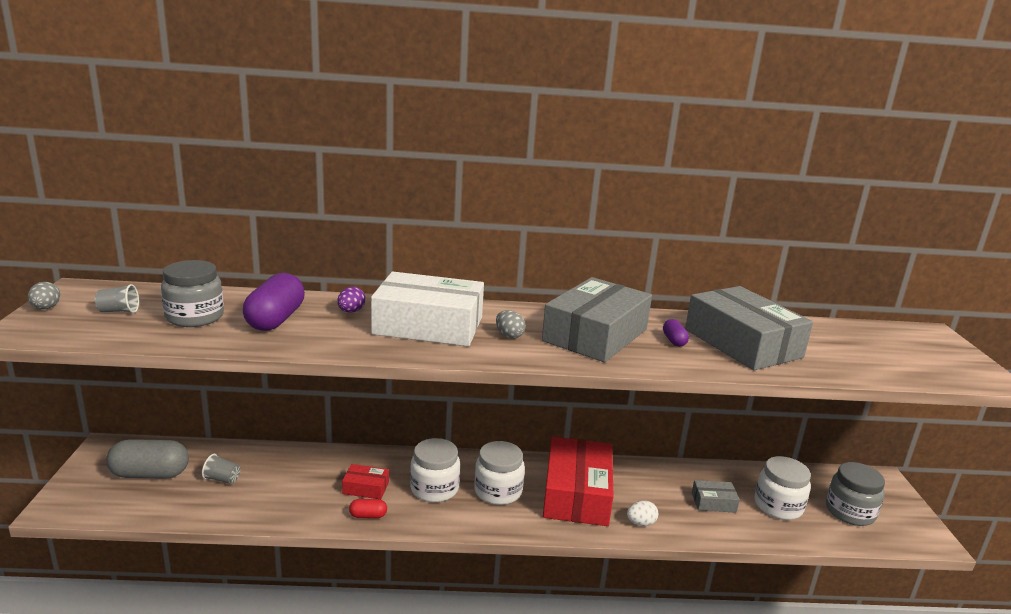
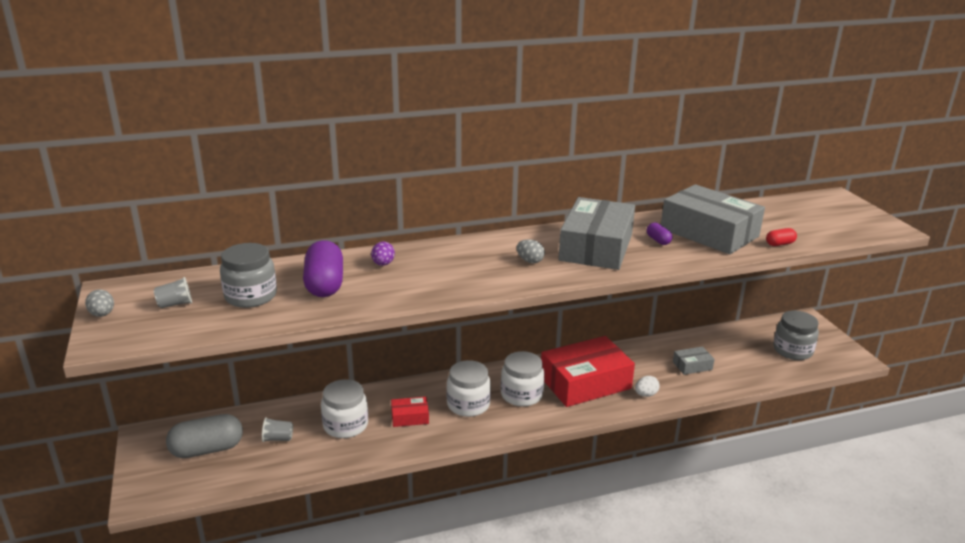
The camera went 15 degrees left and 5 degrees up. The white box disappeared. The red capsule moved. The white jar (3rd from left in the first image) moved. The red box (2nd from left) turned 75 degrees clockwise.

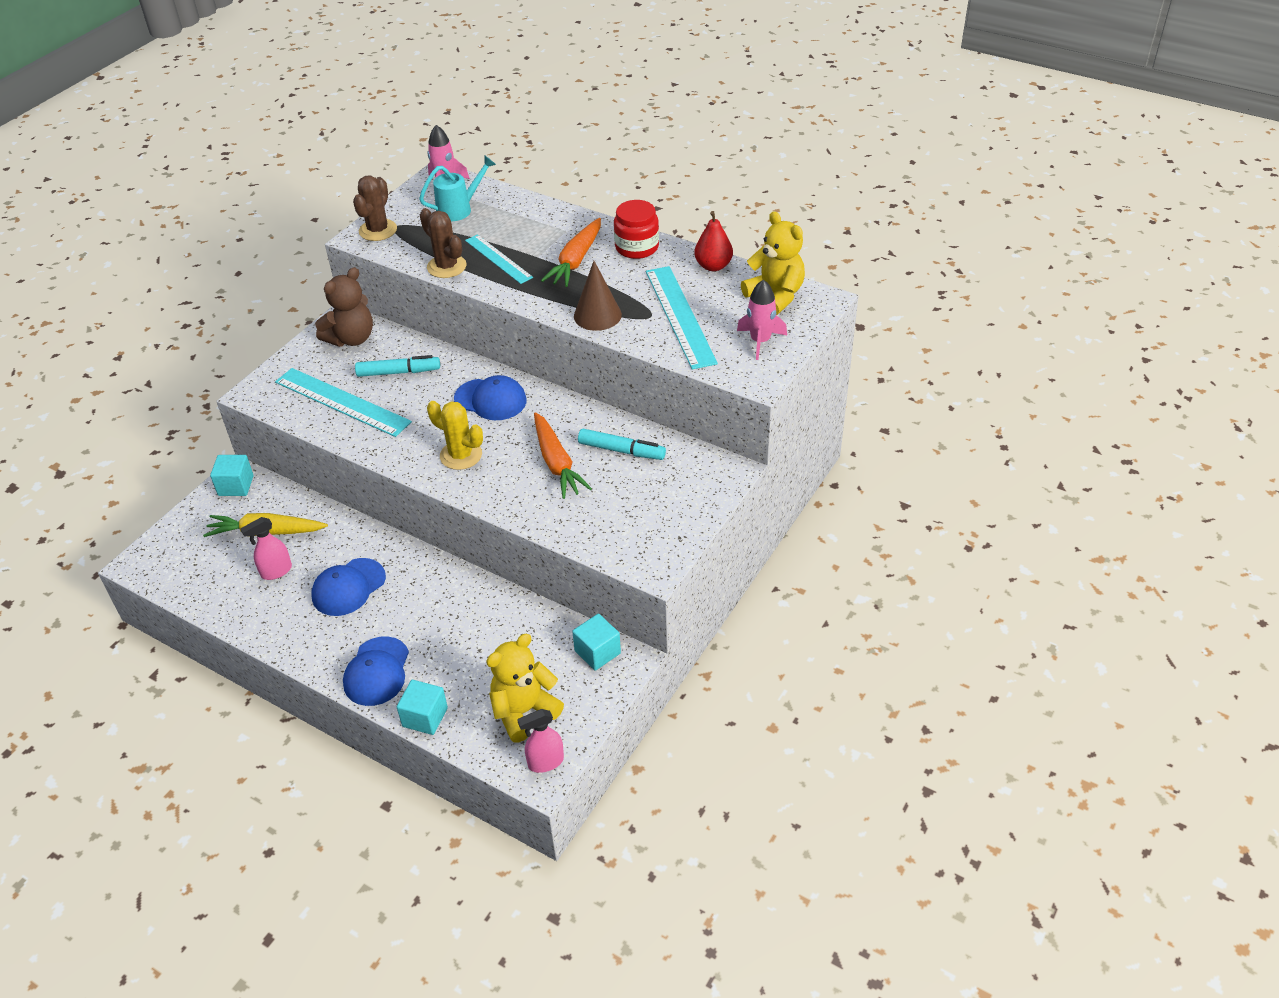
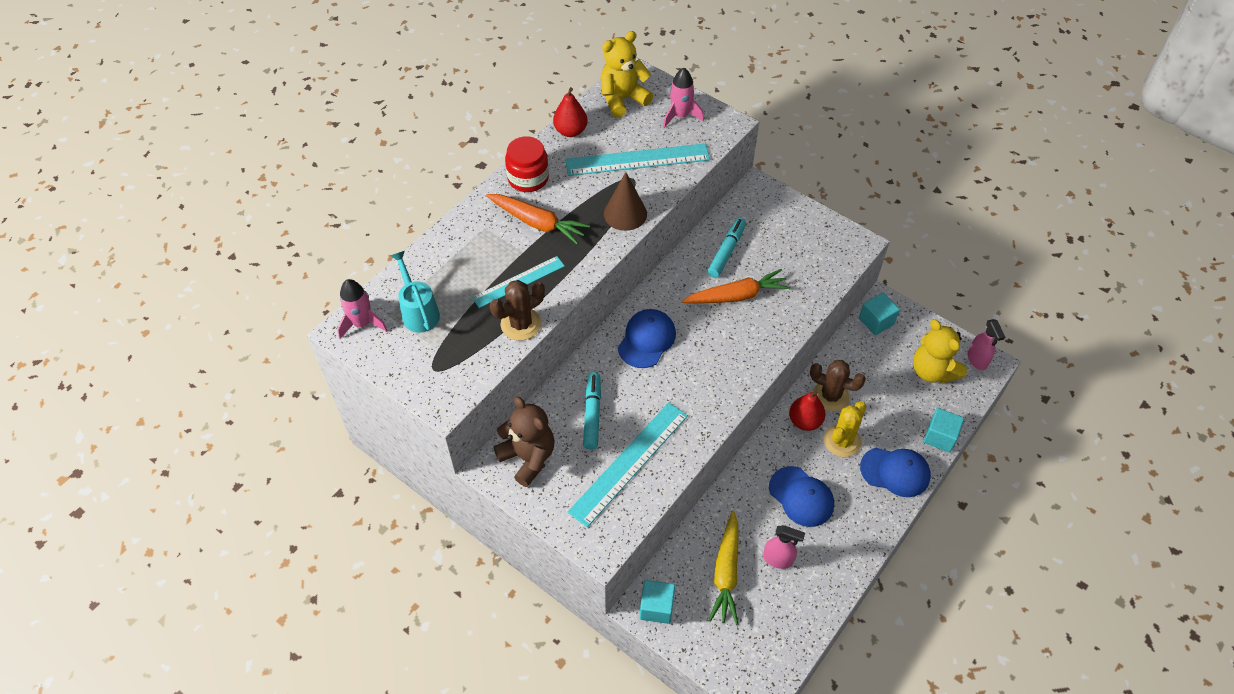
The camera went 85 degrees left and 10 degrees up. The red pear (2nd from left) appeared. The brown cactus (1st from left in the first image) moved. The yellow cactus moved. The pink spray bottle (1st from left) turned 45 degrees counterclockwise.

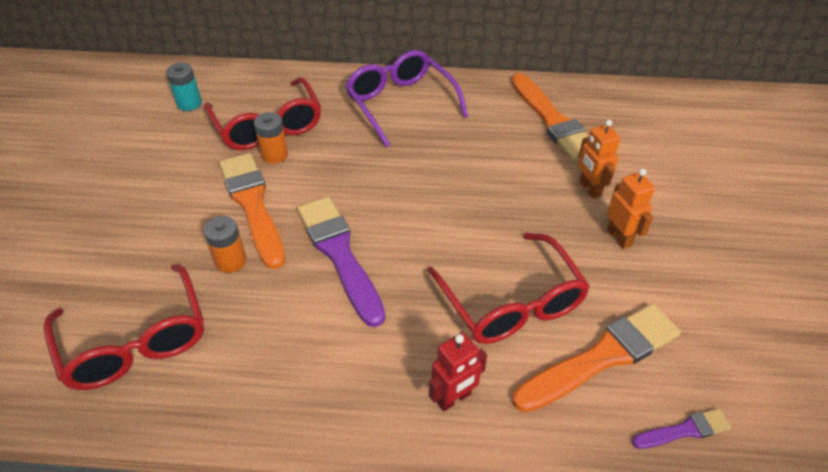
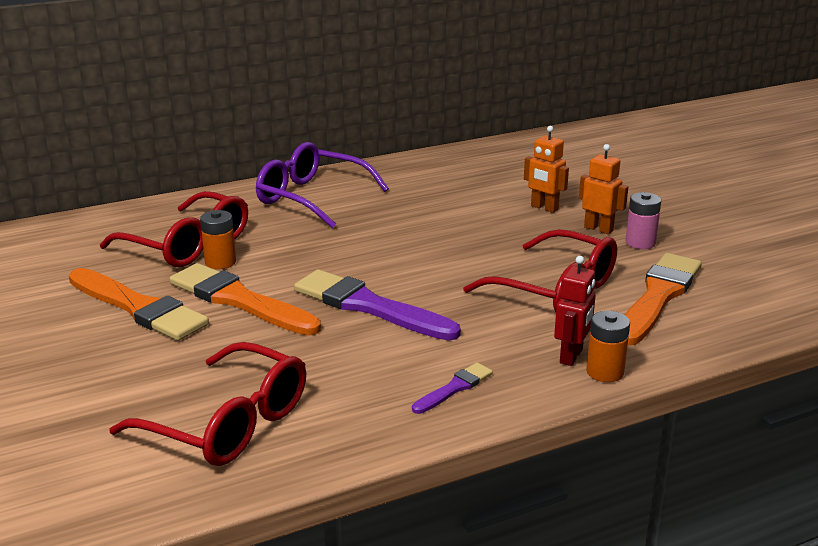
The camera went 30 degrees left and 20 degrees down. The turquoise battery disappeared. The pink battery appeared. The orange battery (1st from left in the first image) moved. The orange brush (2nd from left in the first image) moved. The purple brush (2nd from left) moved.

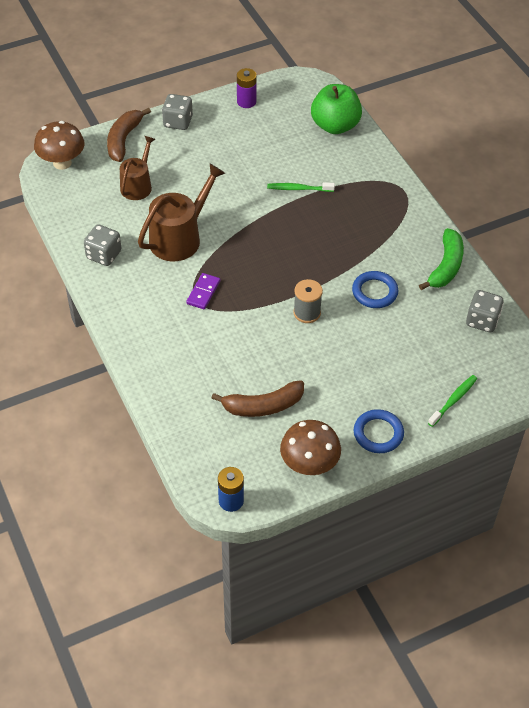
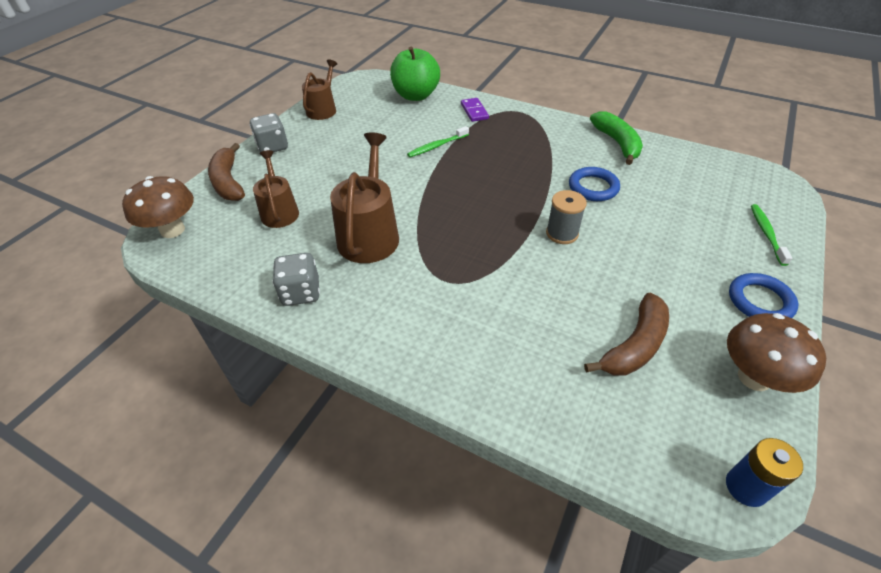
The camera went 35 degrees left and 5 degrees down. The grey dice (3rd from left) disappeared. The purple domino moved. The purple battery was replaced by the brown watering can (2nd from left).

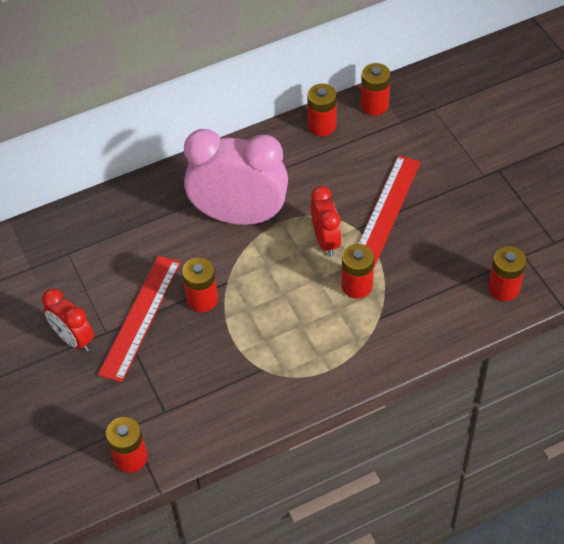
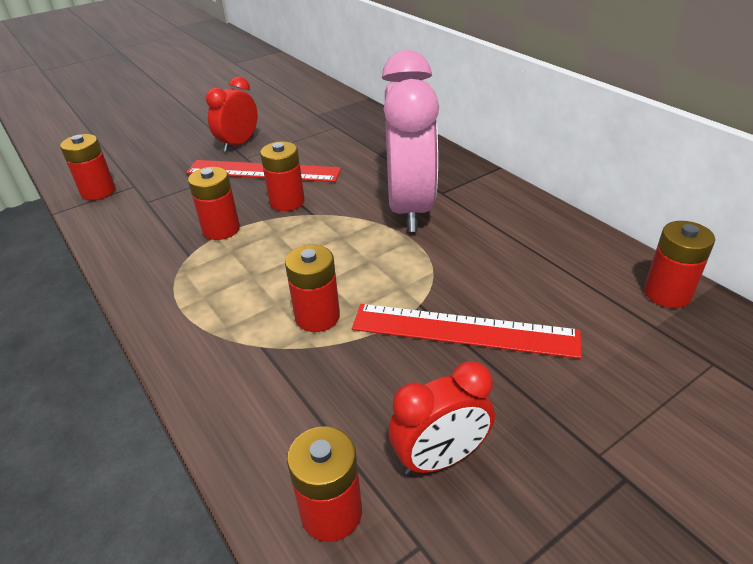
The camera went 80 degrees right and 15 degrees down. The red battery (3rd from left in the first image) moved. The red clock (2nd from left) moved.

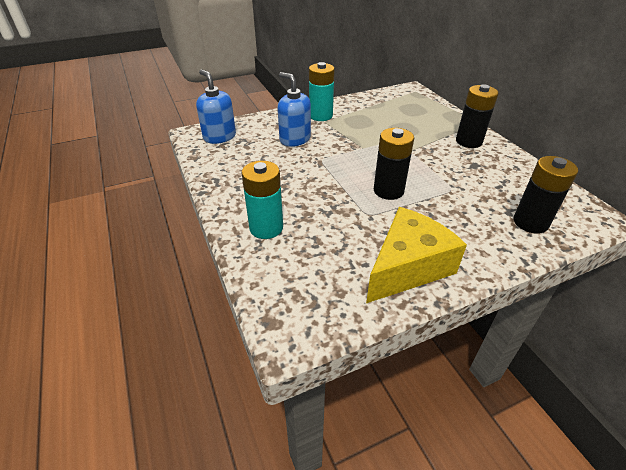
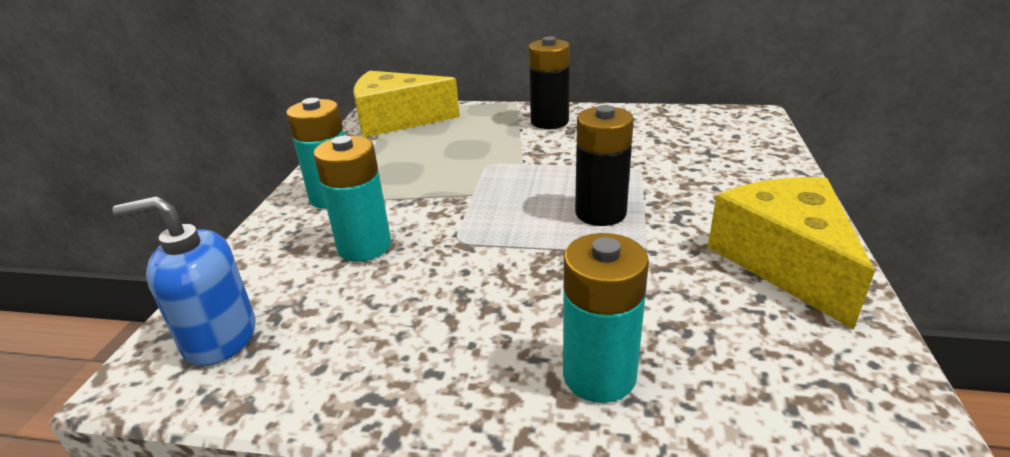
The camera went 55 degrees left and 10 degrees down. The black battery (3rd from left) disappeared. The yellow cheese (1st from left) appeared. The blue soap dispenser (2nd from left) was replaced by the turquoise battery (2nd from left).

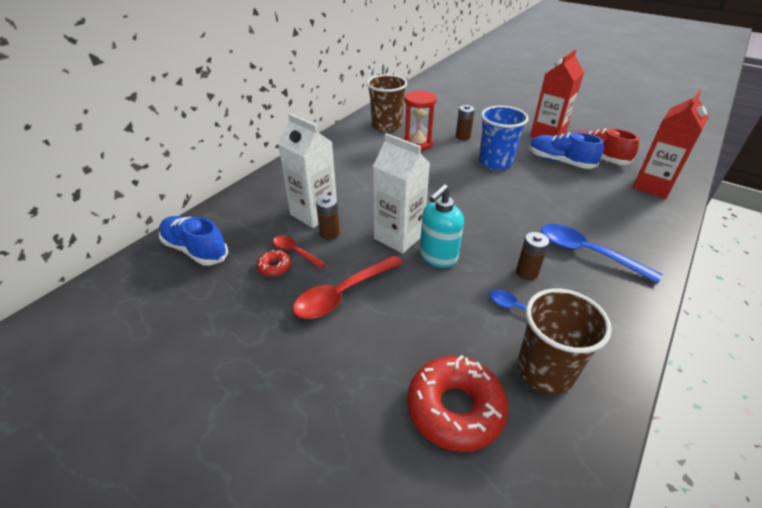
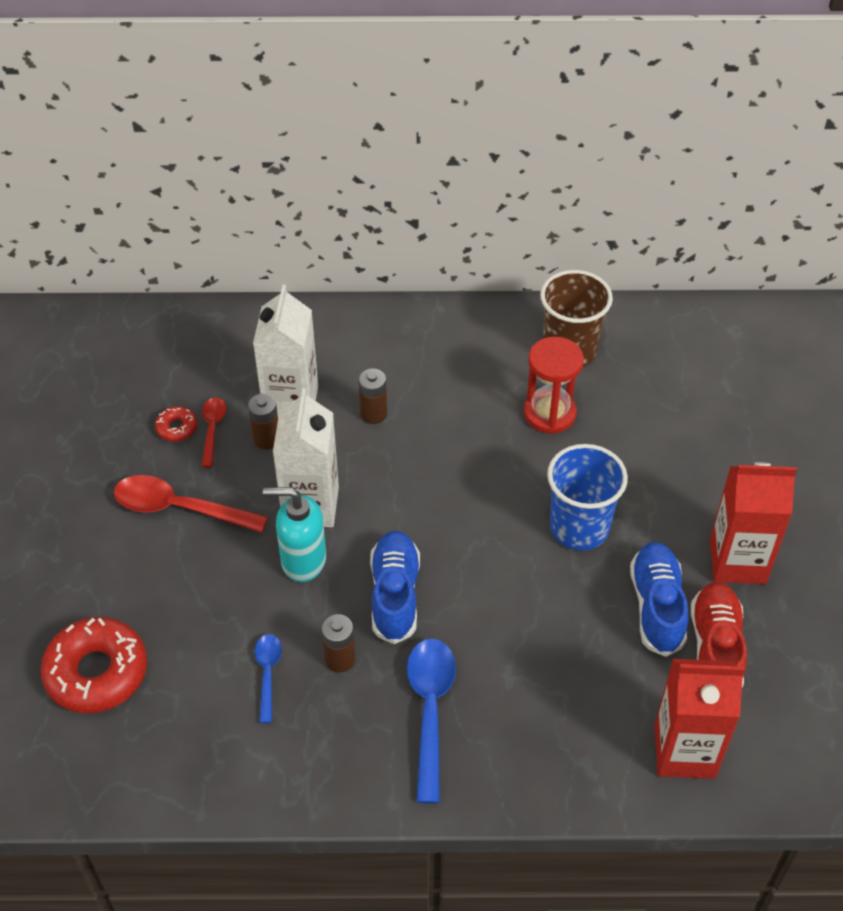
The camera went 55 degrees right and 10 degrees up. The brown cup (2nd from left) disappeared. The blue shoe (1st from left) moved. The brown battery (2nd from left in the first image) moved.

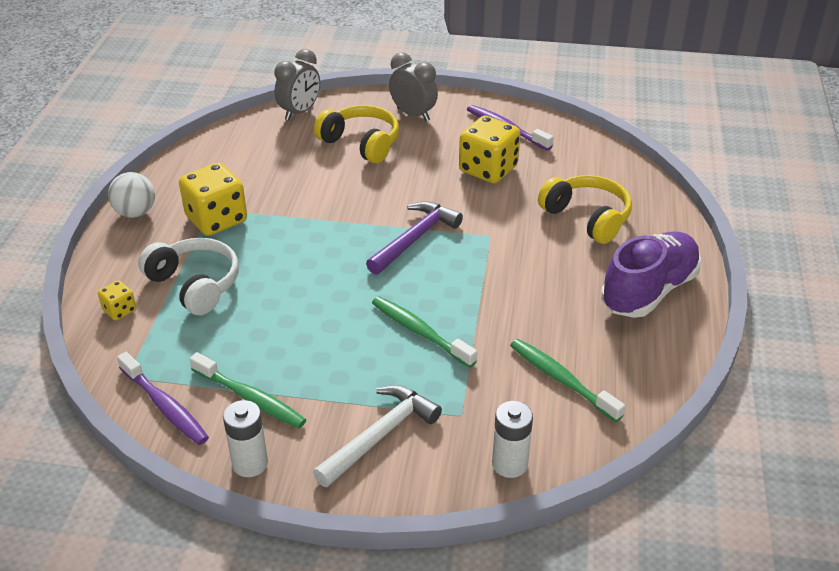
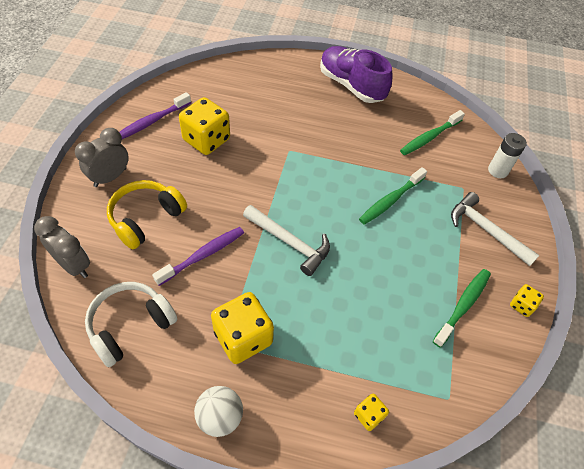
The camera went 90 degrees left and 15 degrees up. The purple hammer disappeared. The yellow headphones (2nd from left) disappeared. The white hammer (1st from left) appeared. The purple toothbrush (1st from left in the first image) moved. The white headphones moved. The white battery (1st from left) was replaced by the yellow dice (4th from left).

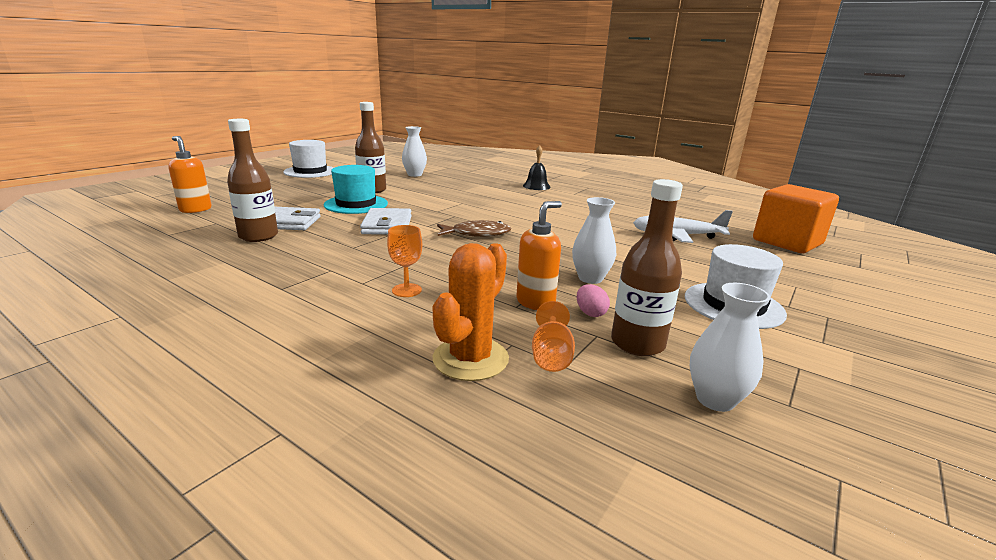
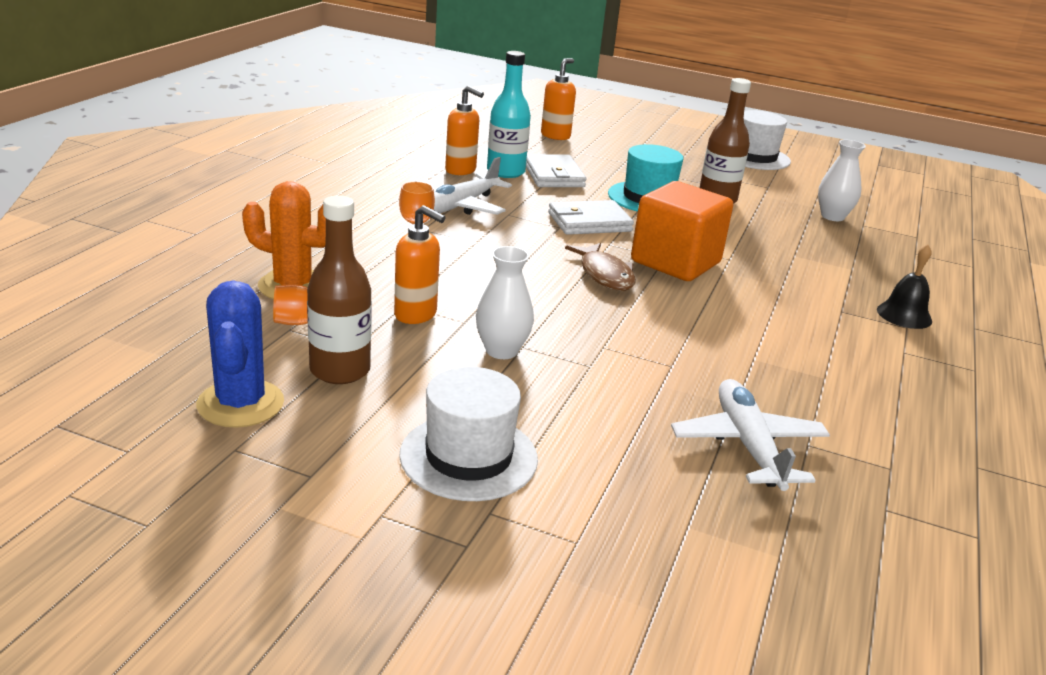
The camera went 75 degrees right and 5 degrees up. The pink egg disappeared. The white plane (1st from left) appeared. The orange soap dispenser (2nd from left) appeared. The orange cube moved. The white vase (3rd from left) was replaced by the blue cactus. The brown bottle (1st from left) became the turquoise bottle.

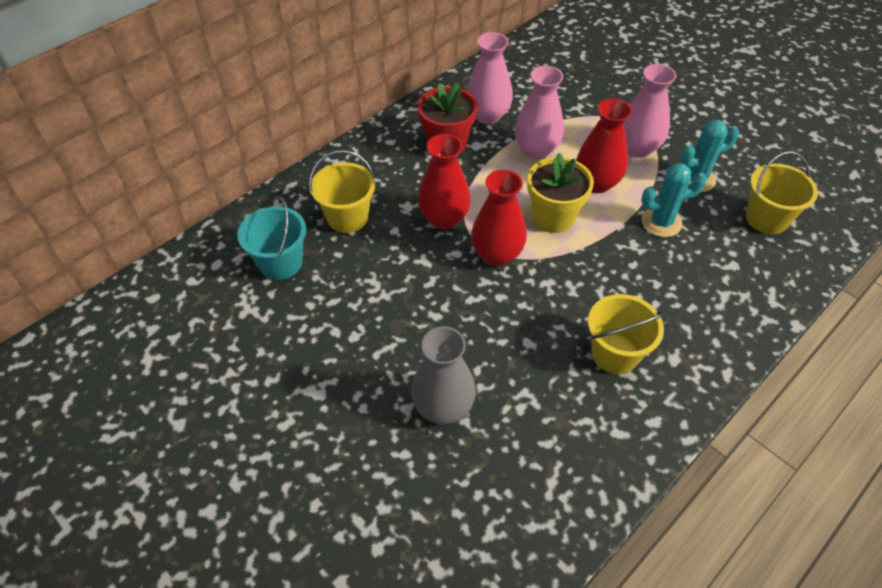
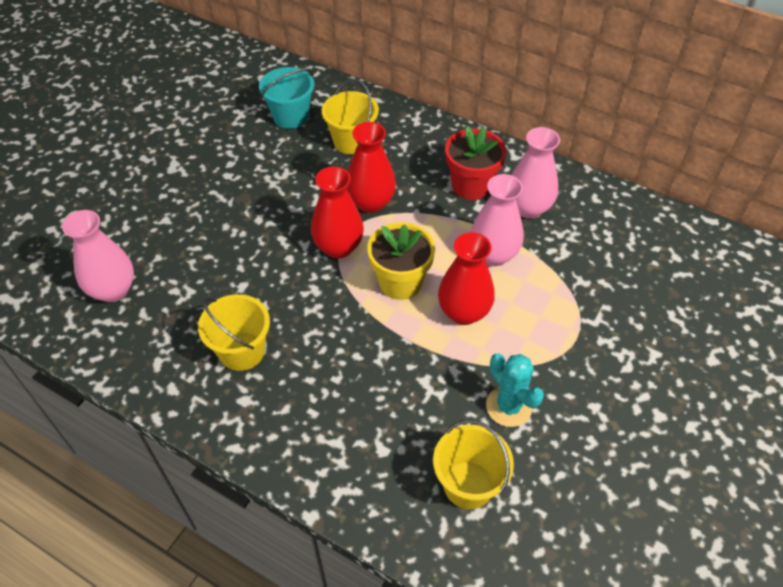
The camera went 75 degrees right and 0 degrees up. The grey vase disappeared. The turquoise cactus (1st from left) disappeared. The pink vase (3rd from left in the first image) moved.

